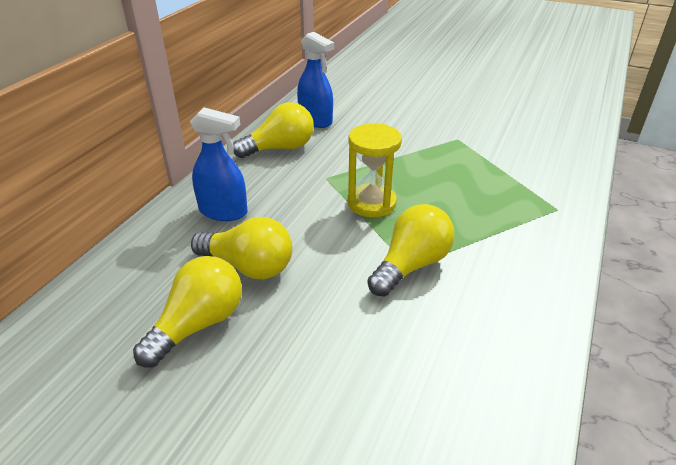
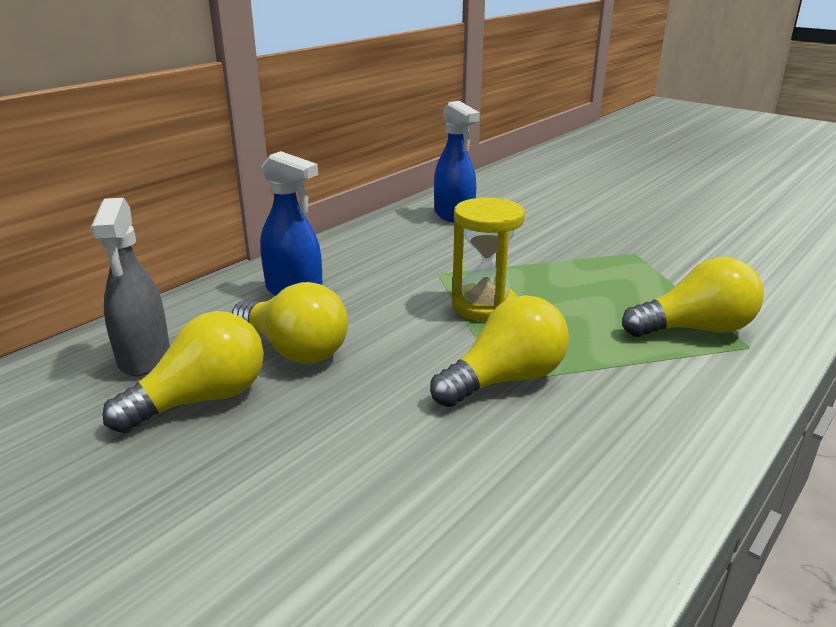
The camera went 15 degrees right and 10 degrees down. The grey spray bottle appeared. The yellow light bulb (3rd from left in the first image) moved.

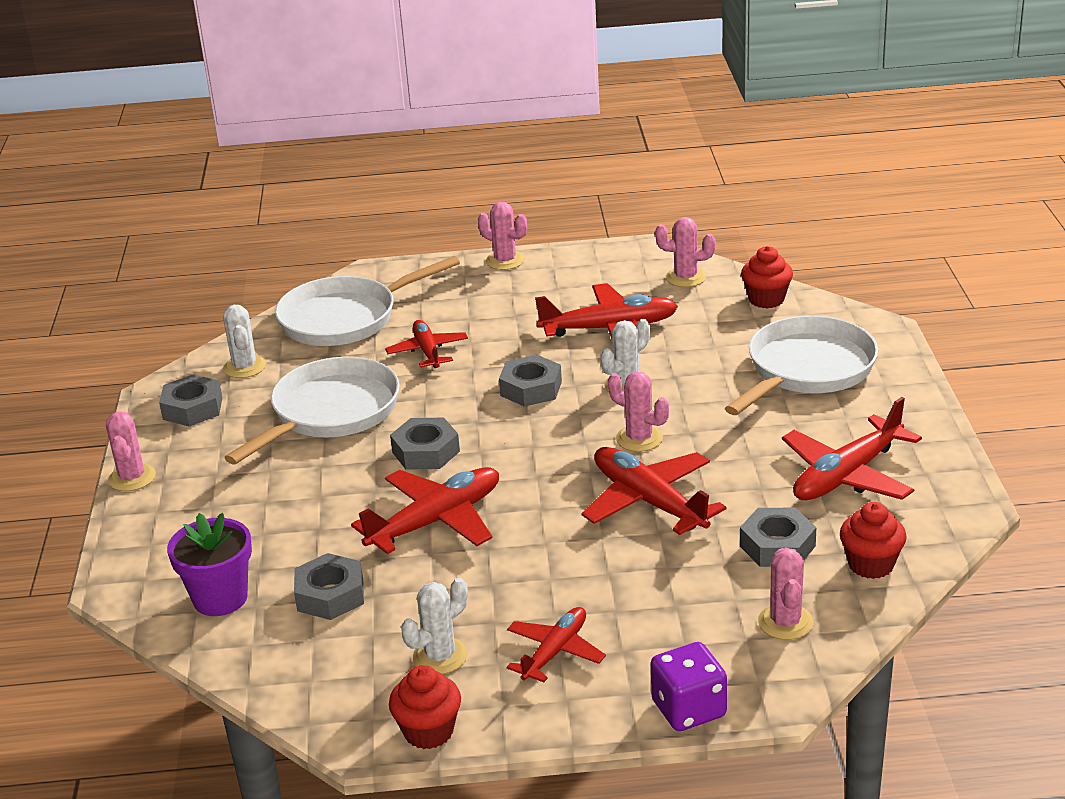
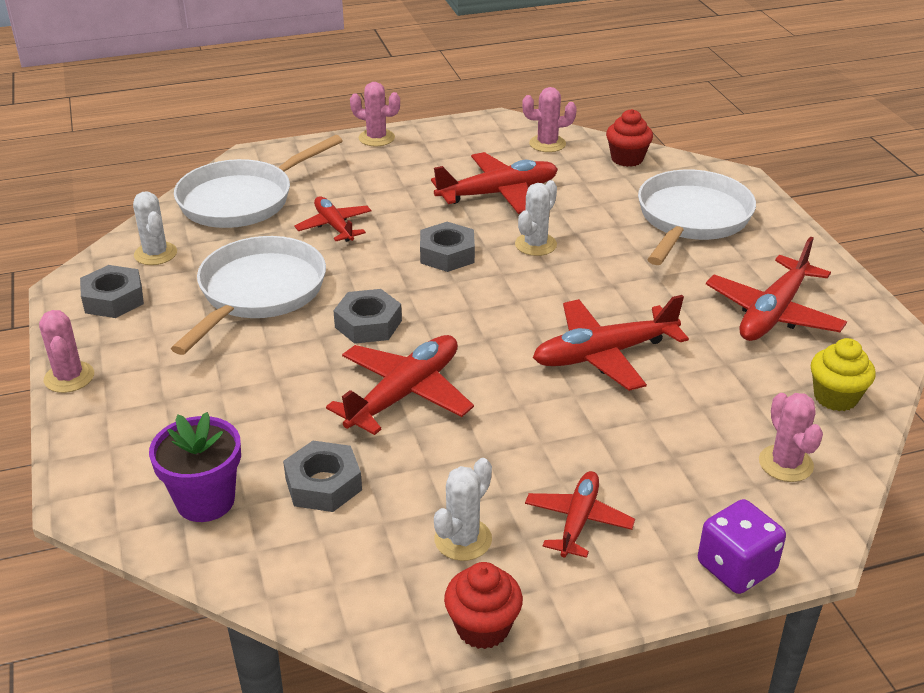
The camera went 15 degrees left and 5 degrees up. The pink cactus (3rd from left) disappeared. The grey nut (5th from left) disappeared. The red cupcake (3rd from left) became the yellow cupcake. The red plane (5th from left) turned 60 degrees counterclockwise.

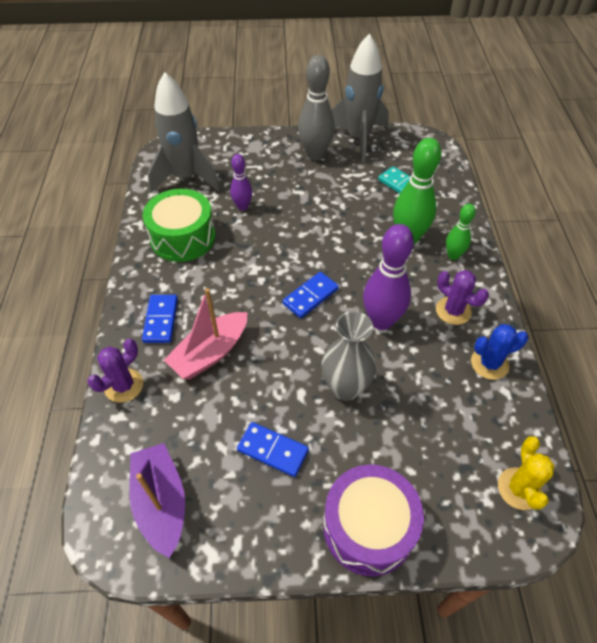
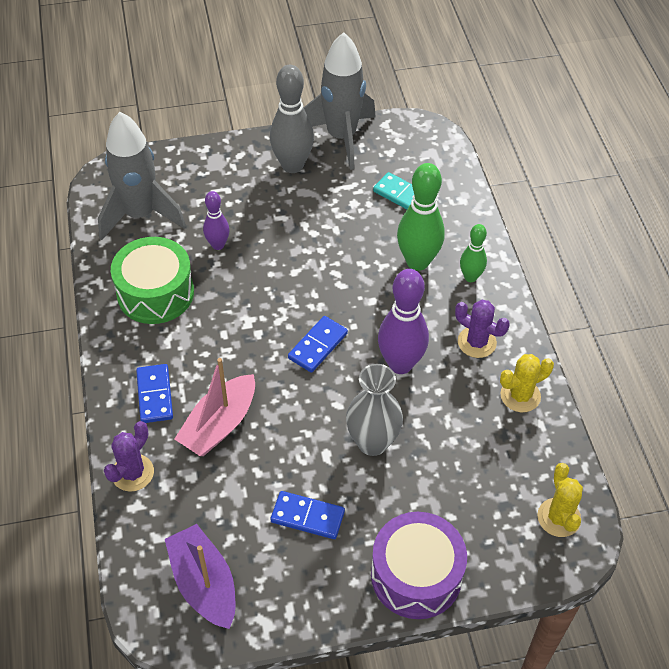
The camera went 10 degrees left and 0 degrees up. The blue cactus became the yellow cactus (1st from left).

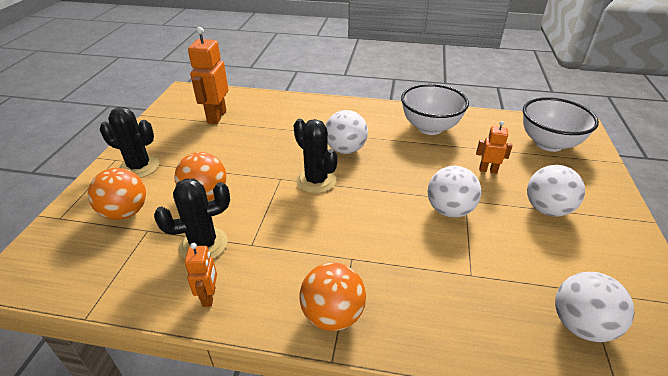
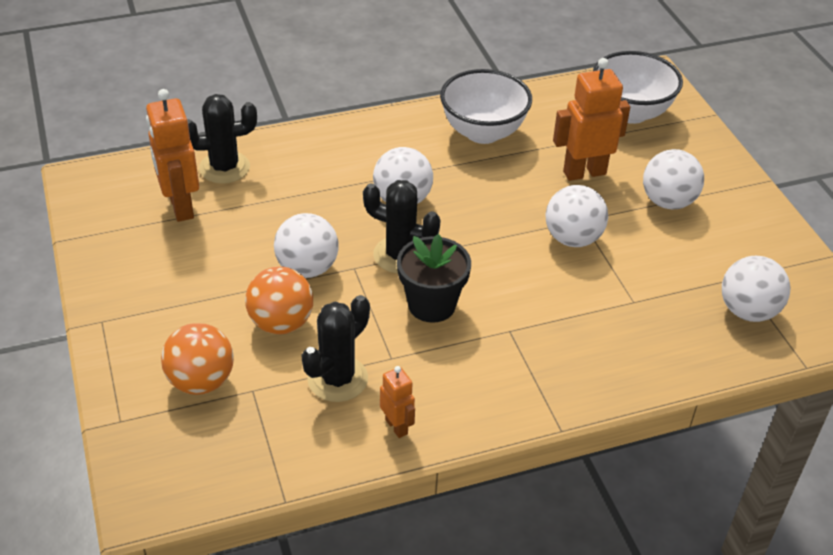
The camera went 30 degrees left and 5 degrees up. The orange ball (3rd from left) disappeared. The white ball (1st from left) appeared. The black flower pot appeared. The black cactus (1st from left) moved. The orange robot (3rd from left) changed to 1.85 times the size.

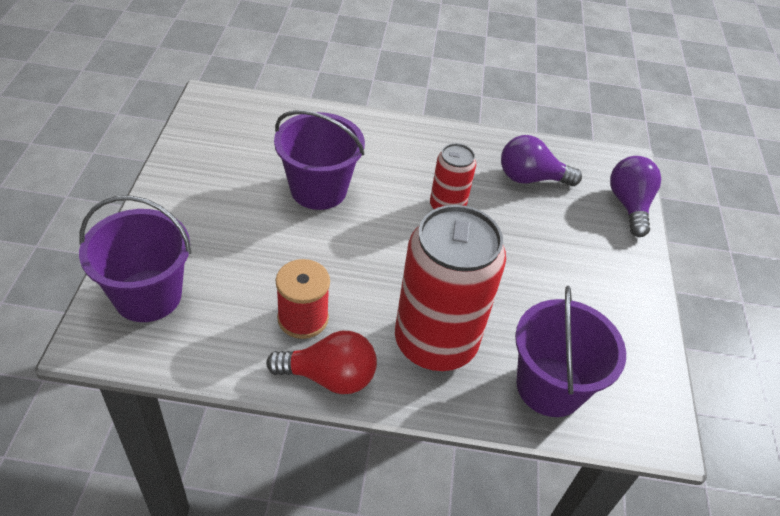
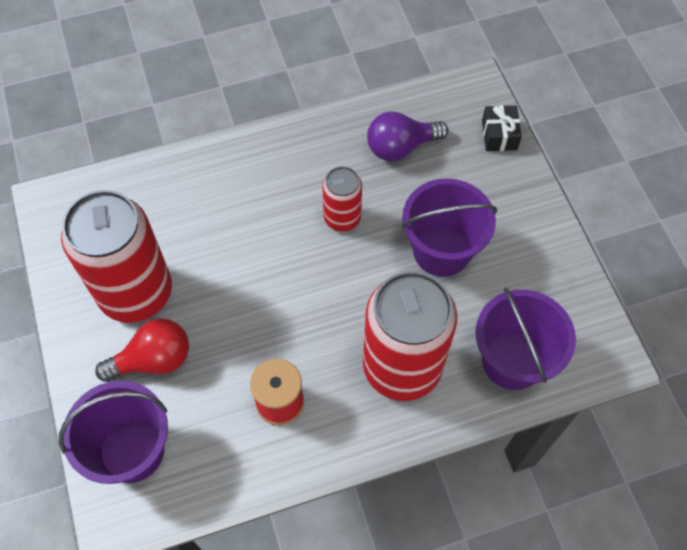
The camera went 20 degrees left and 15 degrees up. The red can (1st from left) appeared. The red light bulb moved. The purple bucket (2nd from left) moved. The purple light bulb (2nd from left) was replaced by the black gift.

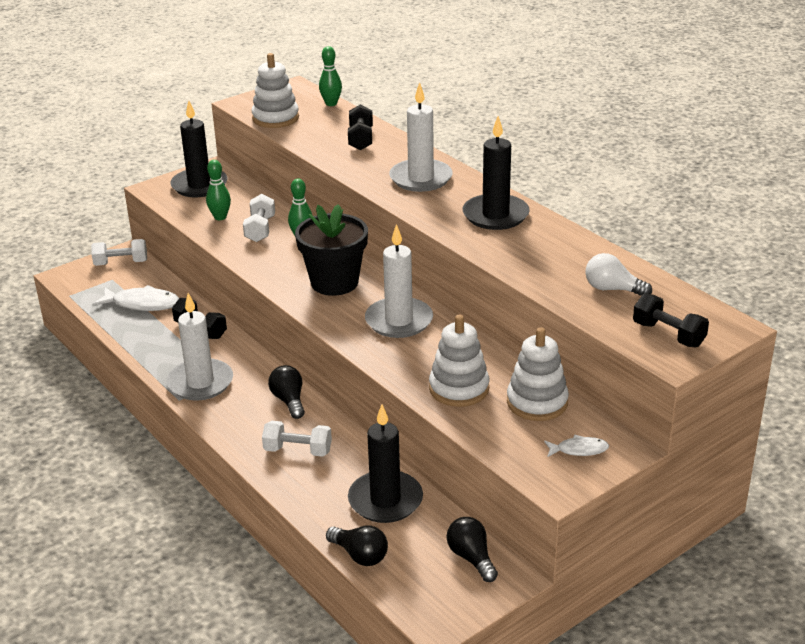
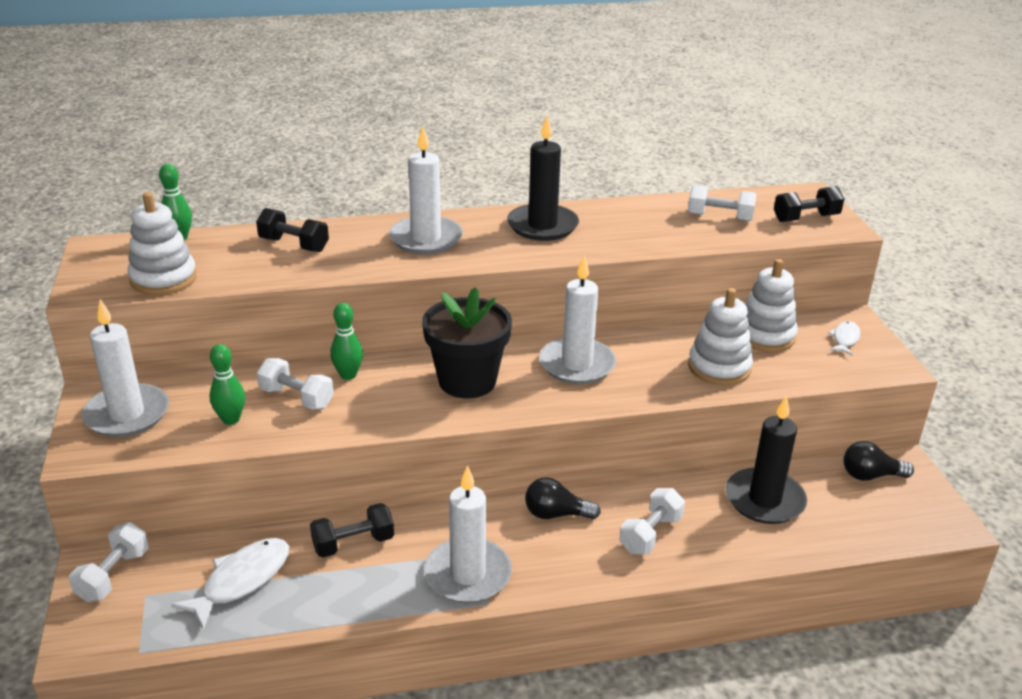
The camera went 65 degrees left and 0 degrees up. The black light bulb (2nd from left) disappeared. The white light bulb was replaced by the white dumbbell (4th from left). The black candle (1st from left) became the white candle (1st from left).

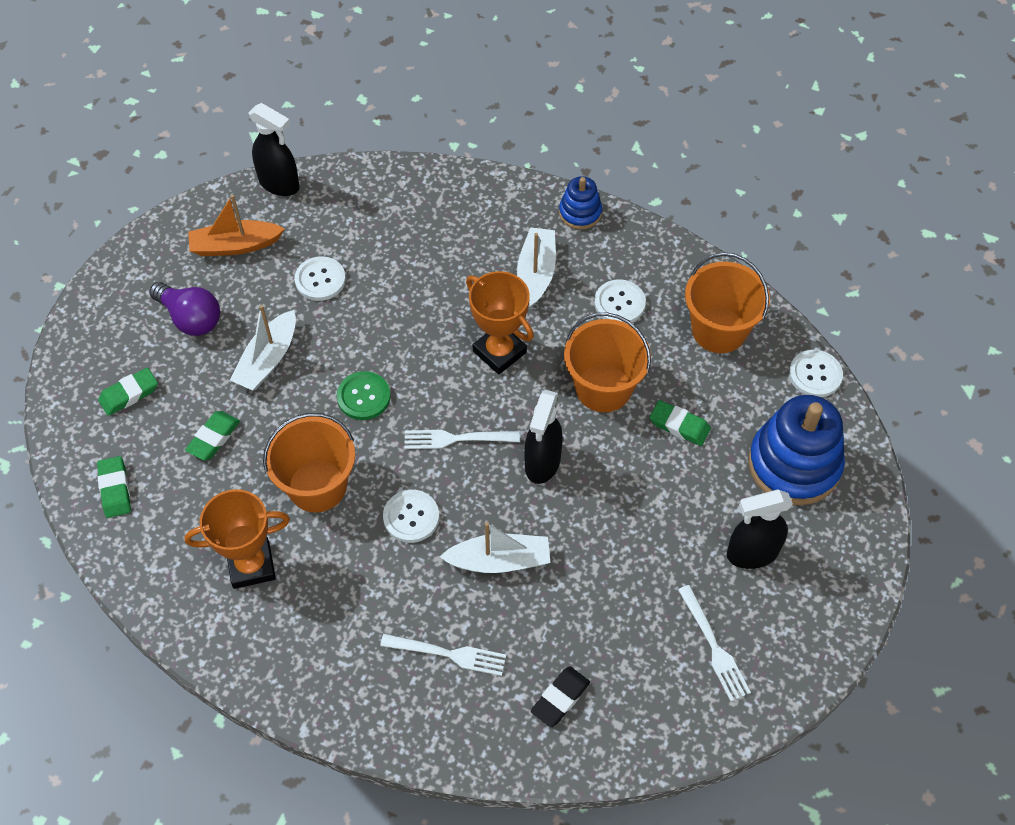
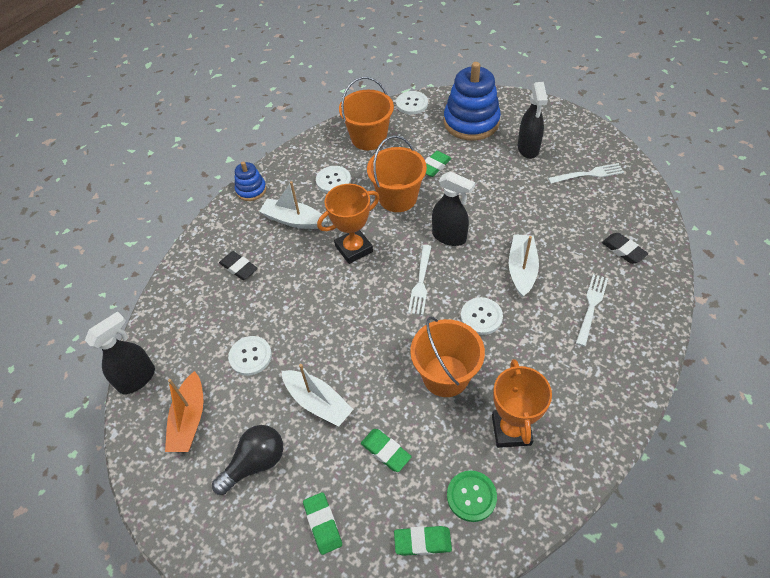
The camera went 75 degrees left and 5 degrees down. The black eraser (1st from left) appeared. The green button moved. The purple light bulb became the black light bulb.

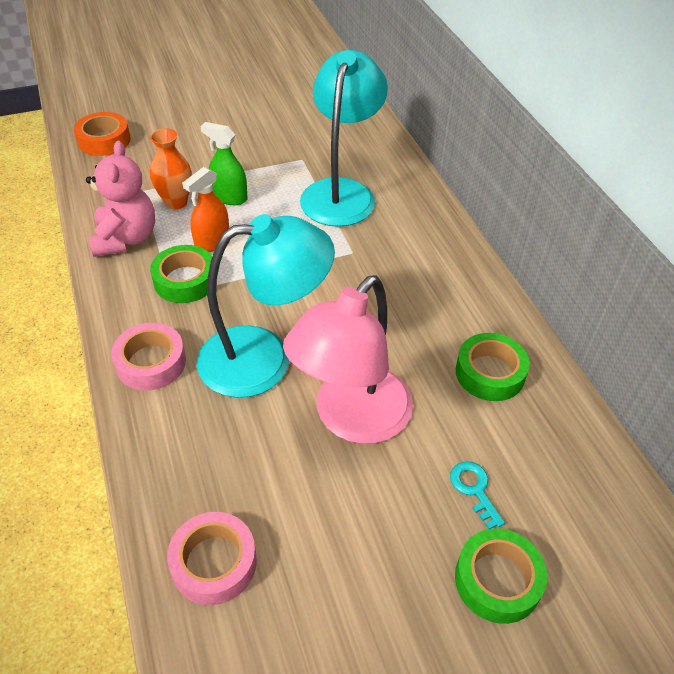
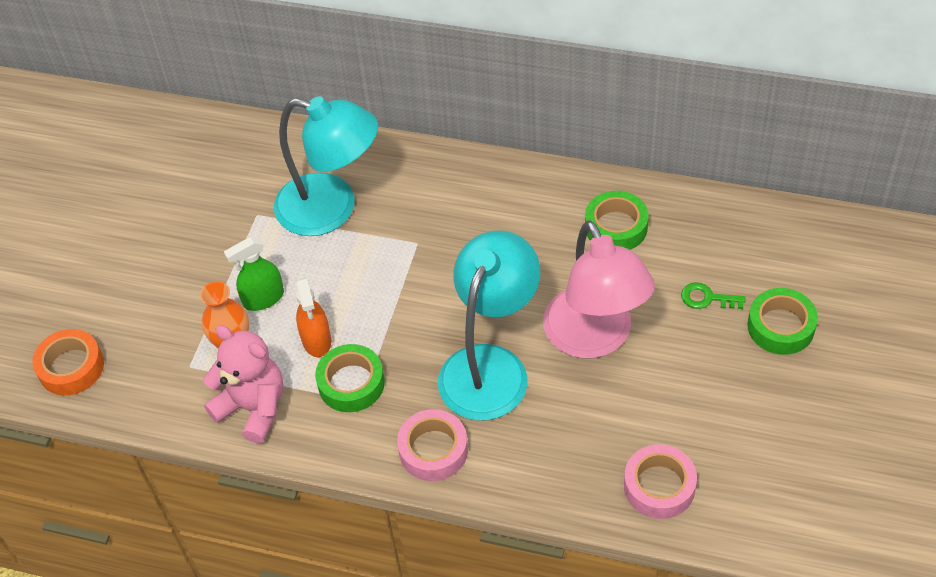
The camera went 50 degrees left and 5 degrees up. The turquoise key became the green key. The turquoise lamp (2nd from left in the first image) turned 150 degrees clockwise.

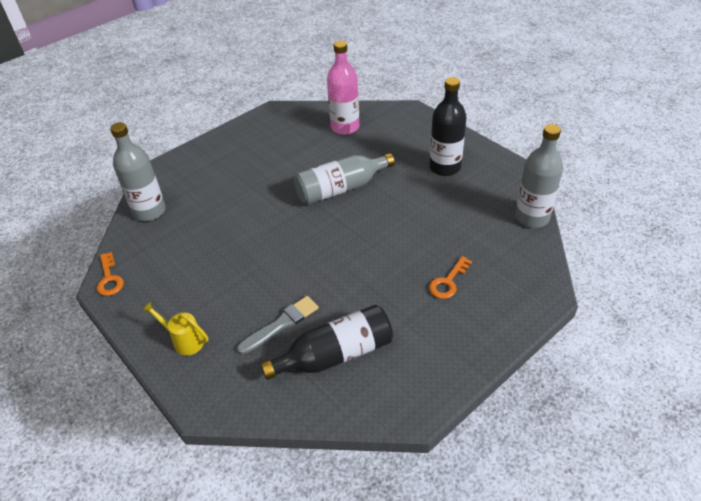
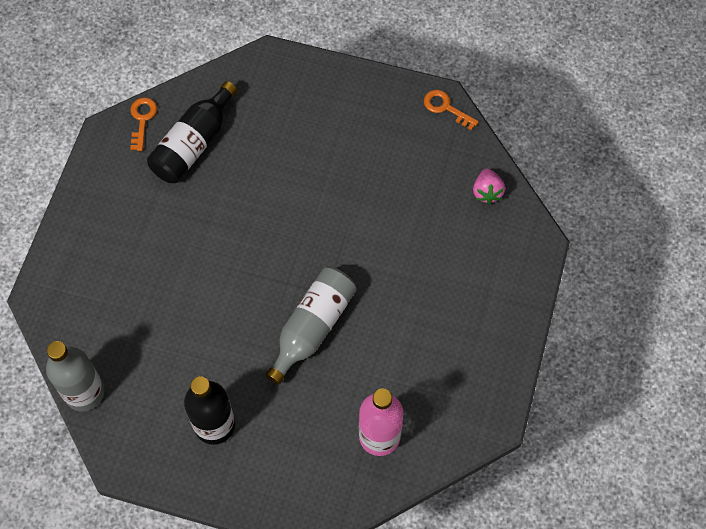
The camera went 145 degrees right and 20 degrees up. The yellow watering can disappeared. The grey brush disappeared. The orange key (2nd from left in the first image) moved. The grey bottle (1st from left) was replaced by the pink strawberry.

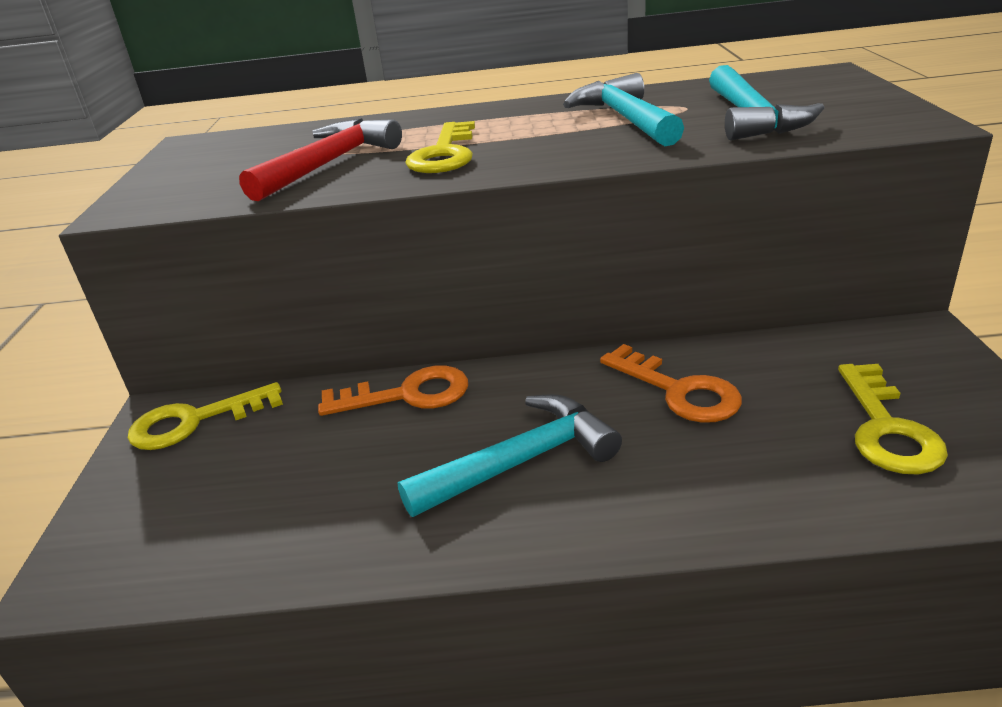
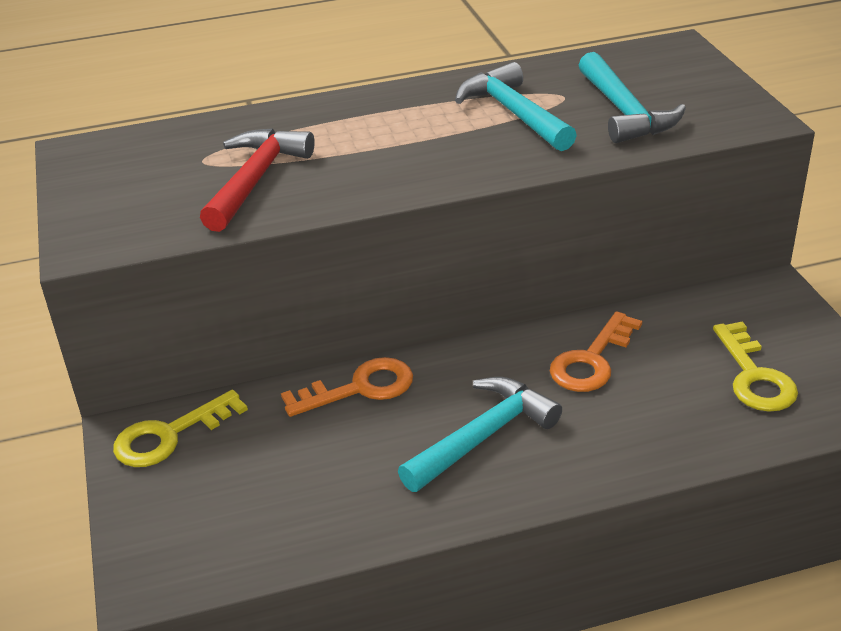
The camera went 15 degrees left and 5 degrees up. The yellow key (2nd from left) disappeared. The orange key (2nd from left) turned 90 degrees clockwise.

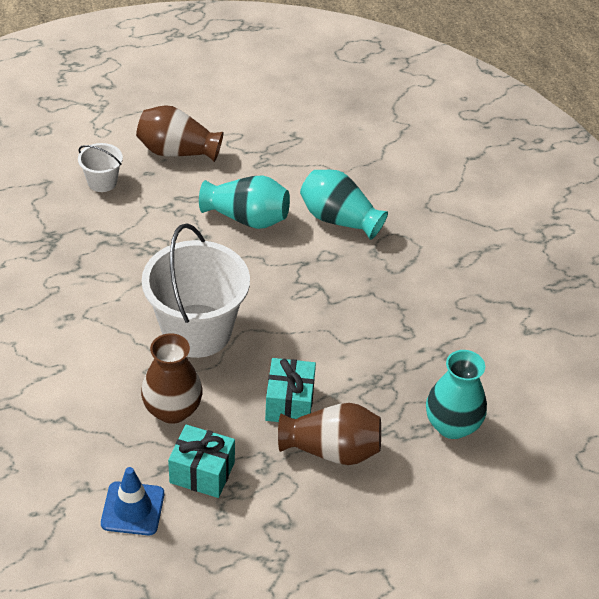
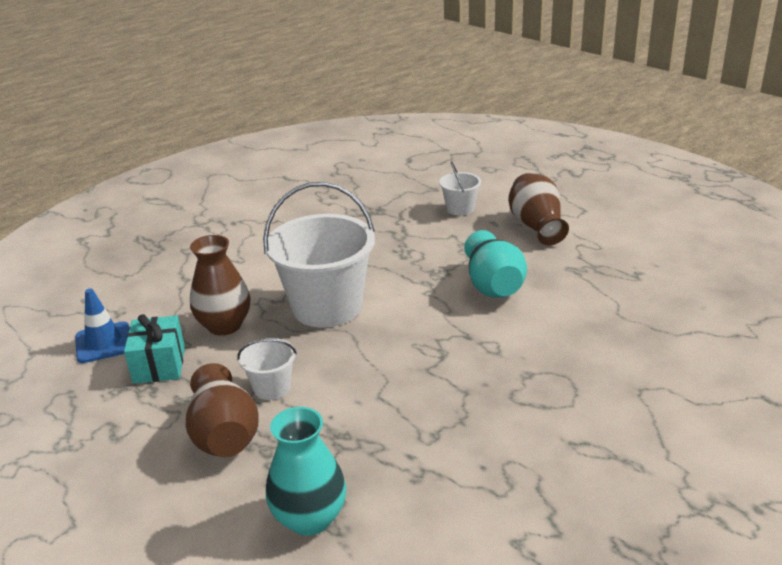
The camera went 70 degrees right and 15 degrees down. The turquoise vase (2nd from left) disappeared. The turquoise gift (2nd from left) was replaced by the white bucket (1st from left).

